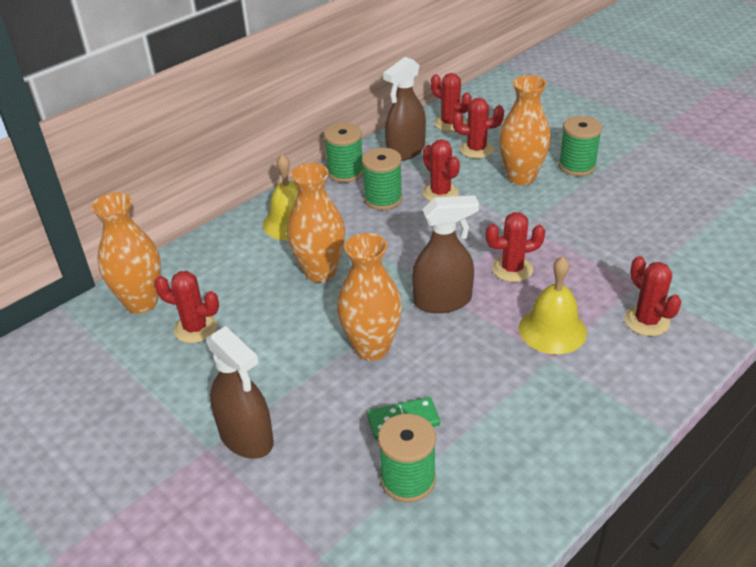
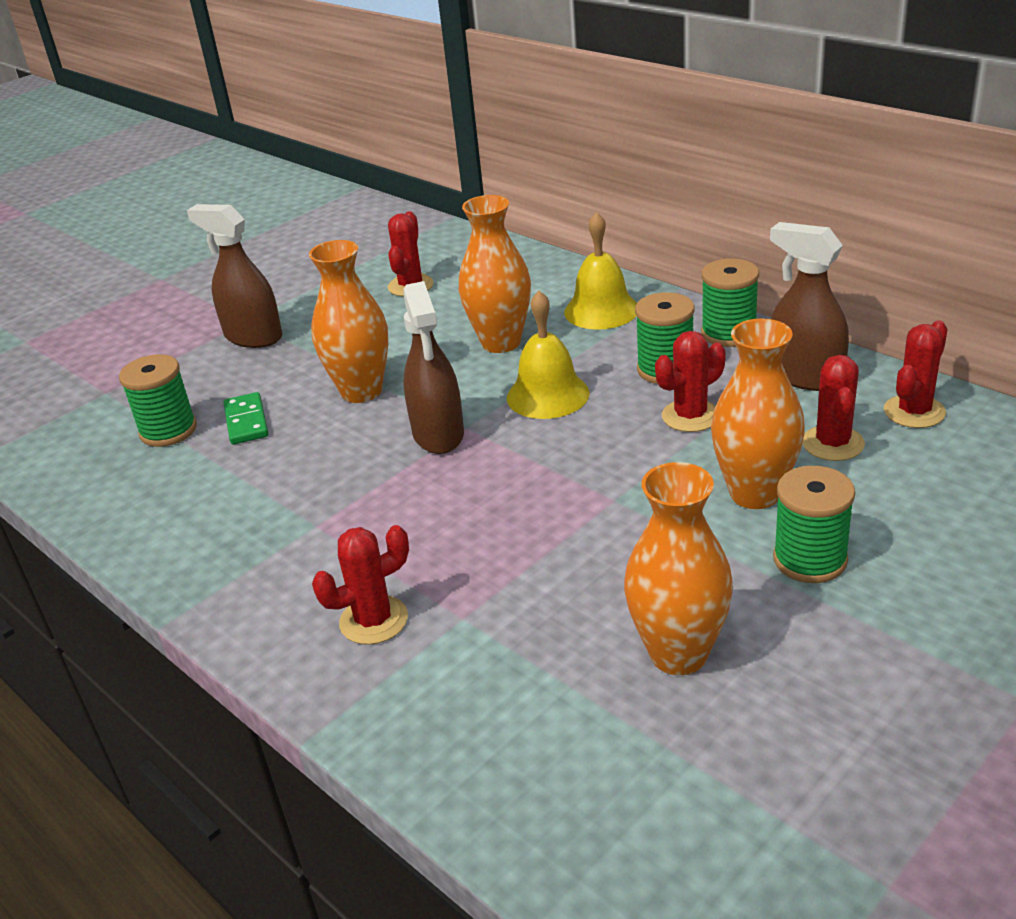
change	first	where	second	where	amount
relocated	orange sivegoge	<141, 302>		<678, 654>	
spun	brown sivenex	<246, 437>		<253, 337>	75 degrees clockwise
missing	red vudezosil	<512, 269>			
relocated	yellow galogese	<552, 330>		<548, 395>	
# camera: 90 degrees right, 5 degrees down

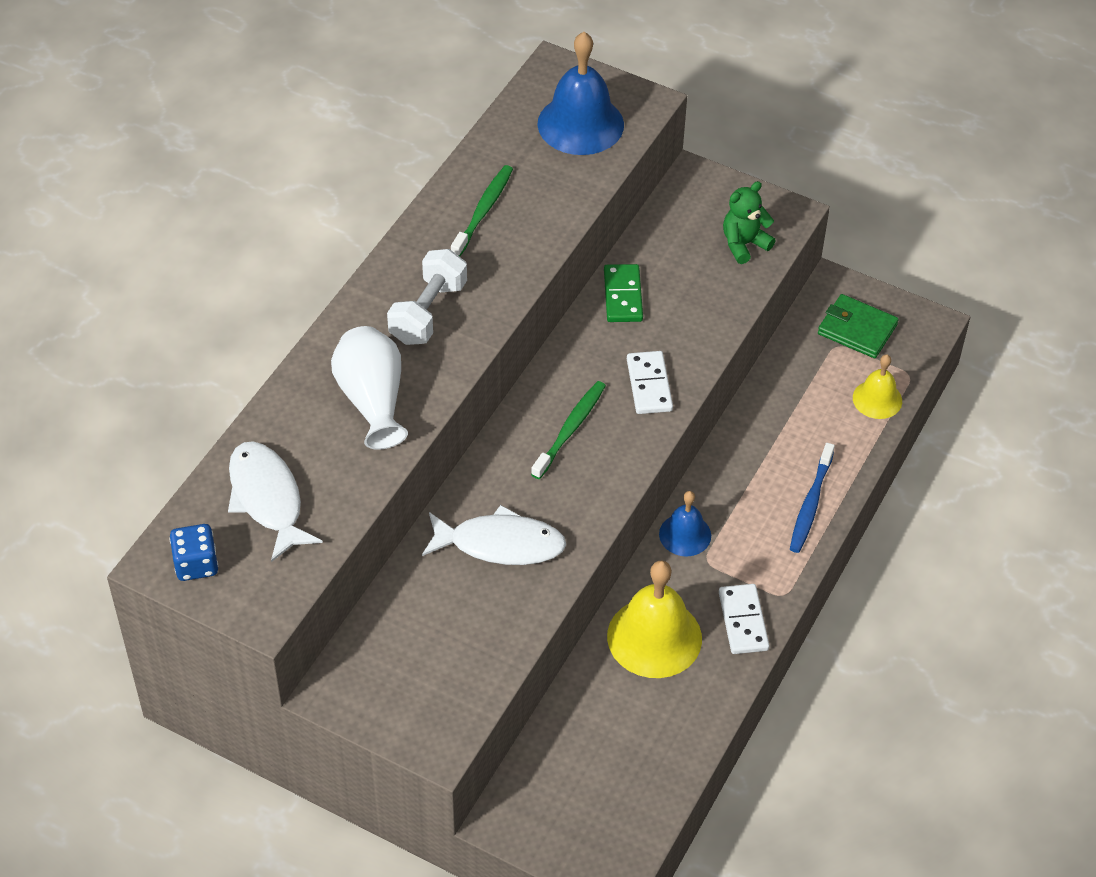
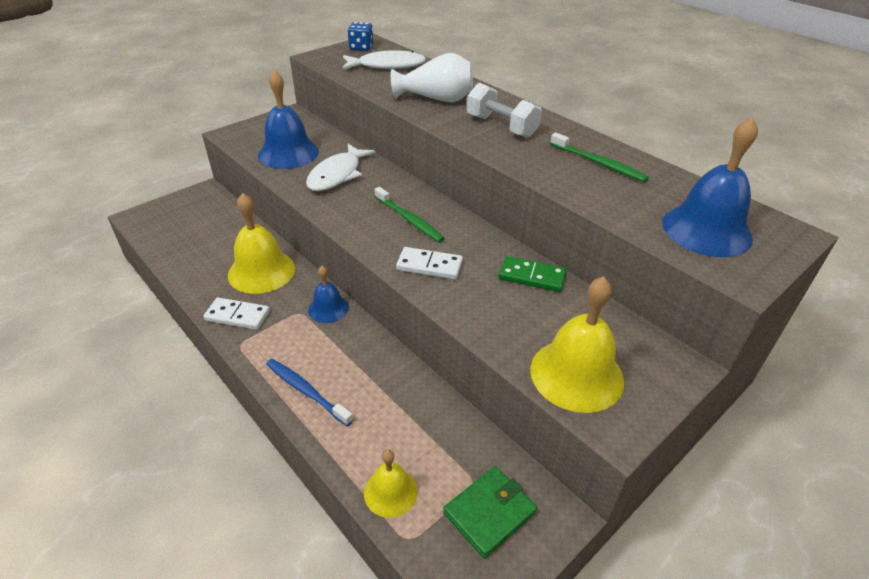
change	first	where	second	where	amount
exchanged	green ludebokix	<744, 244>	yellow galogese	<576, 374>	
appeared			blue galogese	<288, 153>	
# camera: 110 degrees right, 10 degrees down

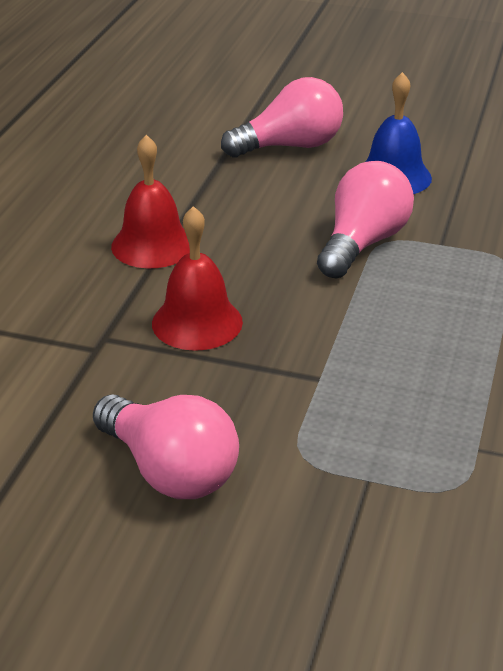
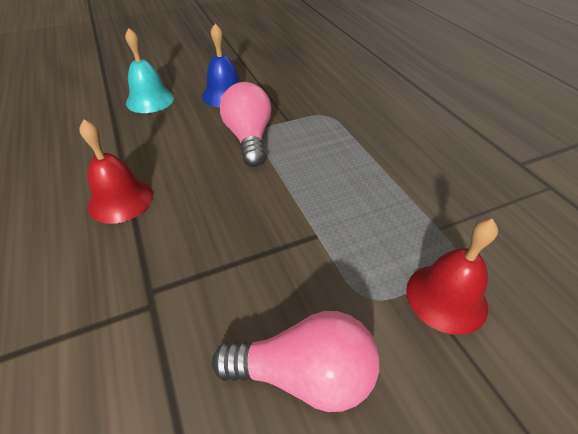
change	first	where	second	where	amount
relocated	red galogese	<197, 322>		<446, 297>	
exchanged	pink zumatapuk	<290, 146>	turquoise galogese	<150, 100>	
# camera: 40 degrees left, 10 degrees up

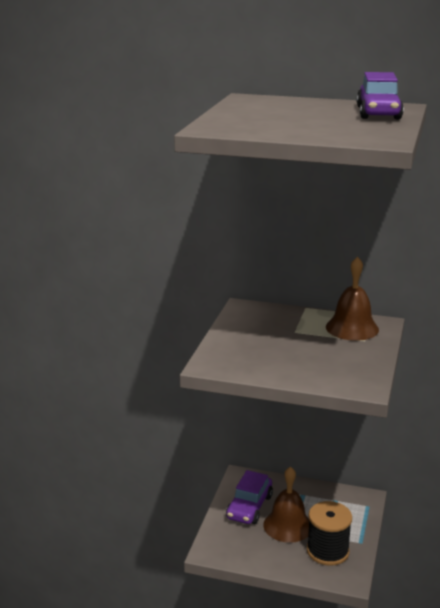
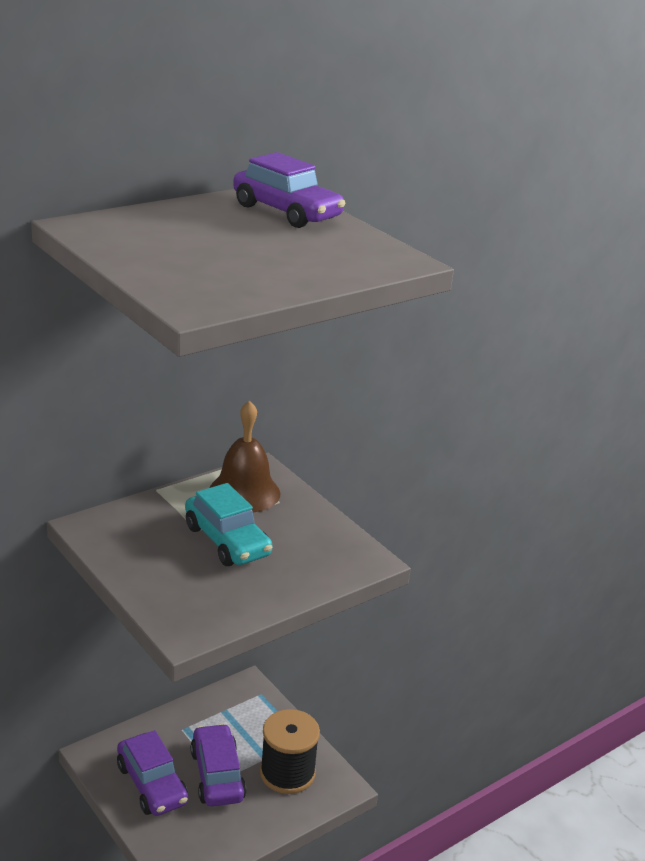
change	first	where	second	where	amount
exchanged	brown galogese	<288, 525>	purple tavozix	<217, 775>	
appeared			turquoise tavozix	<227, 541>	
# camera: 55 degrees left, 5 degrees up

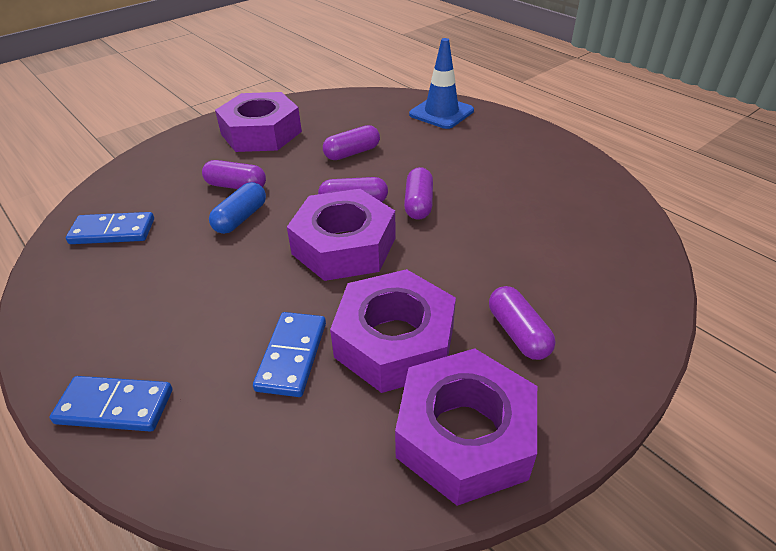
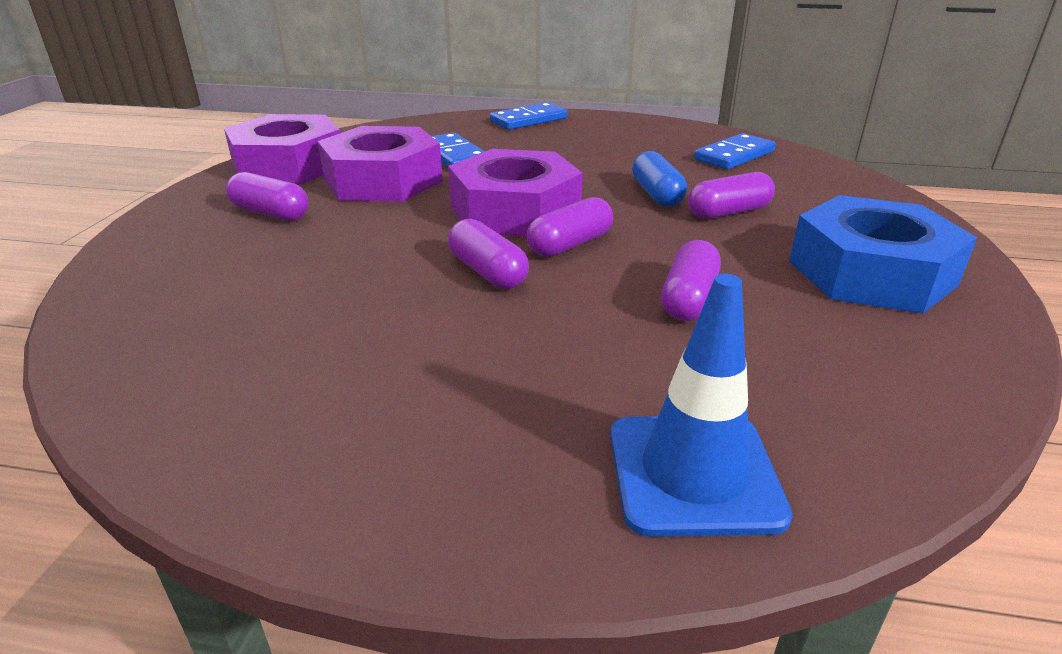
change	first	where	second	where	amount
colour	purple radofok	<261, 133>	blue radofok	<871, 273>	
# camera: 140 degrees right, 10 degrees down

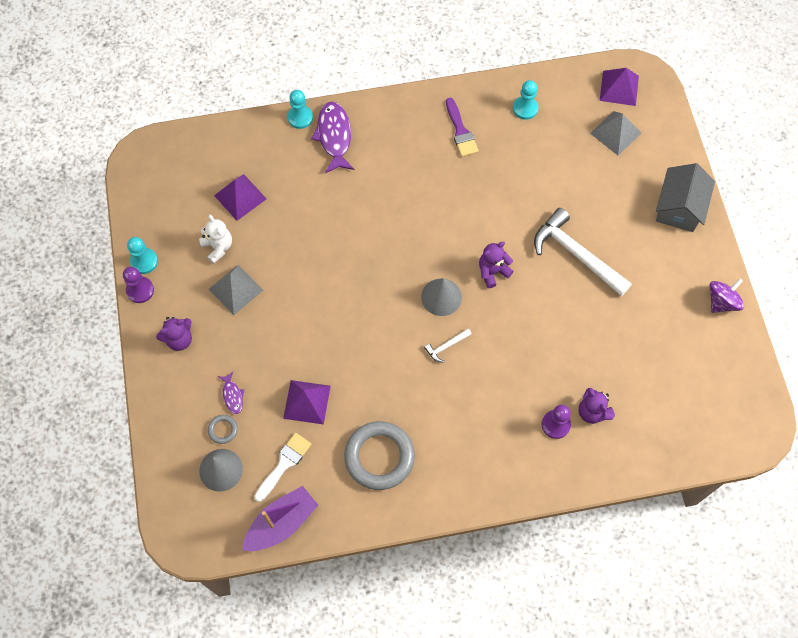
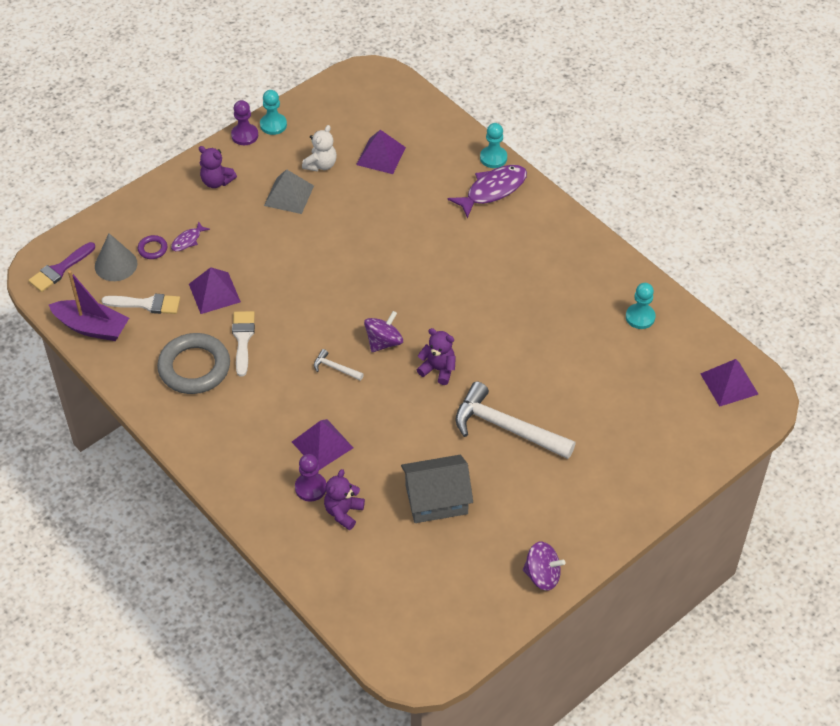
change	first	where	second	where	amount
colour	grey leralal	<223, 430>	purple leralal	<152, 249>	
exchanged	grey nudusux	<441, 297>	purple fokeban	<384, 342>	
relocated	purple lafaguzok	<460, 131>		<60, 269>	
spun	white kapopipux	<576, 254>		<506, 427>	75 degrees counterclockwise
missing	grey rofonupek	<615, 133>			
relocated	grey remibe	<679, 208>		<436, 499>	
appeared			white lafaguzok	<243, 339>	
appeared			purple rofonupek	<322, 444>	
# camera: 60 degrees right, 15 degrees down

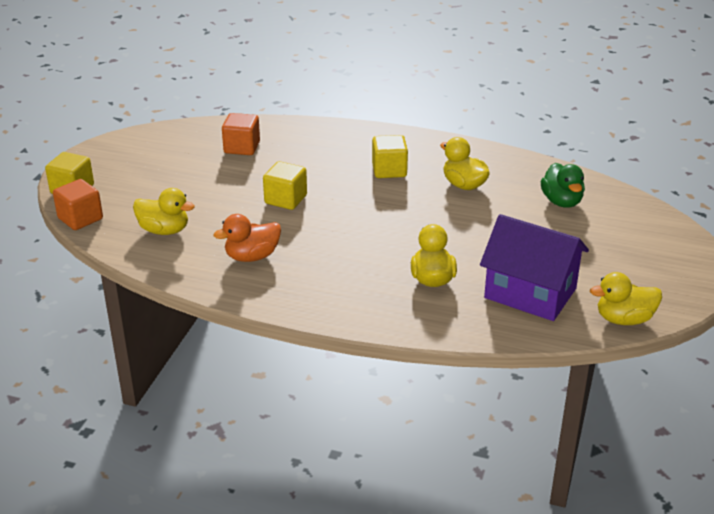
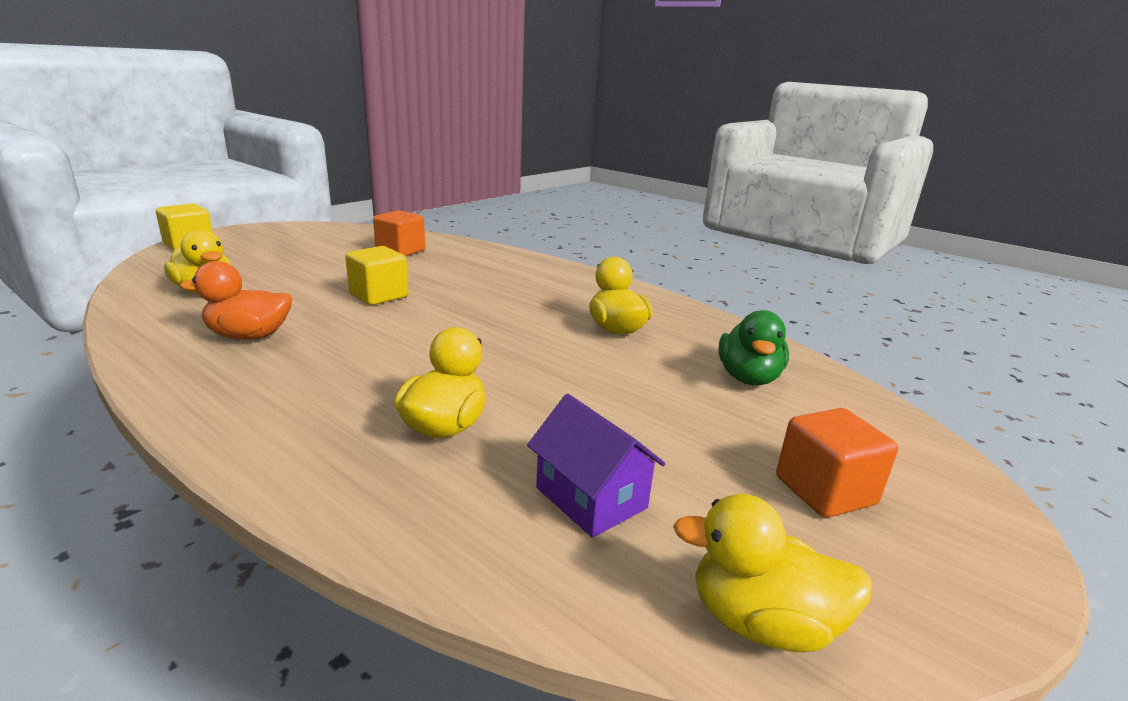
change	first	where	second	where	amount
relocated	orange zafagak	<80, 219>		<825, 491>	
missing	yellow zafagak	<389, 170>			
size	purple remibe	<530, 293>		<591, 498>	x0.59
# camera: 20 degrees right, 10 degrees down

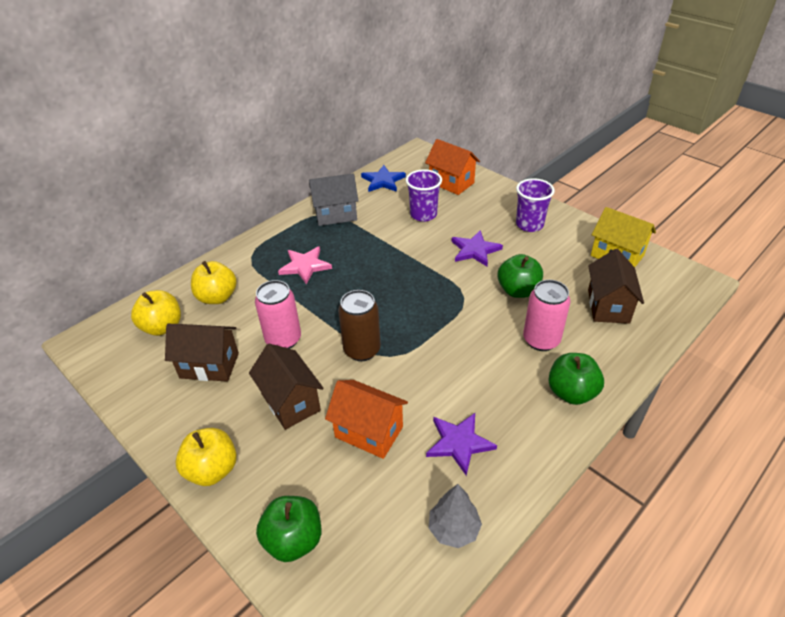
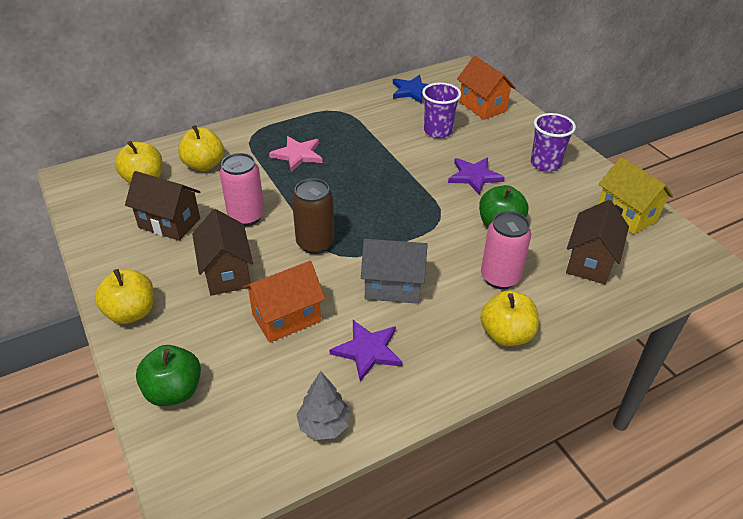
change	first	where	second	where	amount
relocated	grey remibe	<336, 215>		<393, 287>	
spun	orange remibe	<369, 432>		<286, 318>	75 degrees counterclockwise
colour	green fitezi	<571, 392>	yellow fitezi	<506, 334>	
# camera: 15 degrees right, 0 degrees up

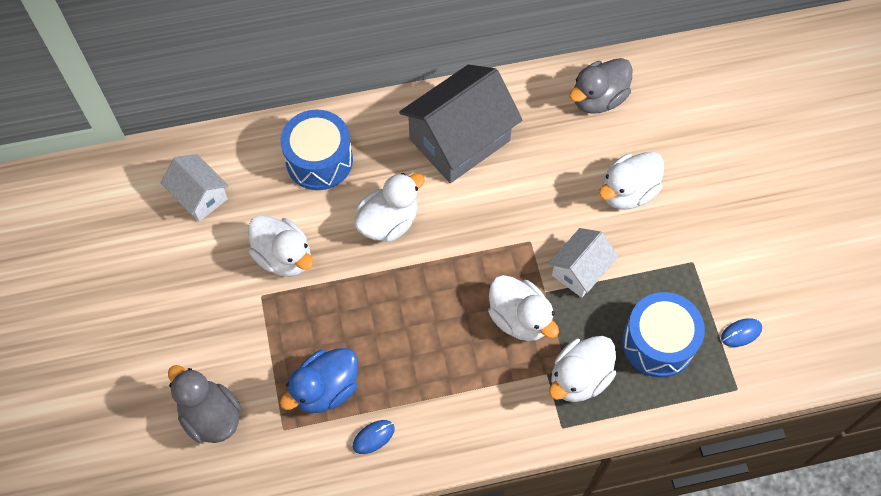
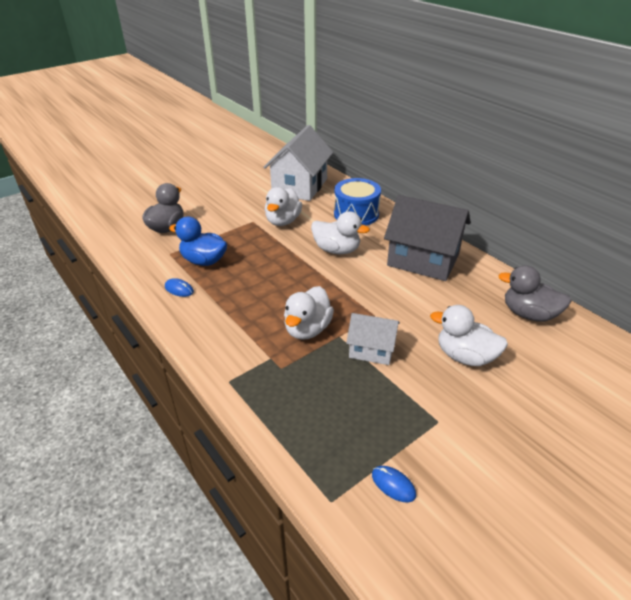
change	first	where	second	where	amount
size	white remibe	<199, 196>		<300, 186>	x1.82
missing	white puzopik	<579, 378>			
missing	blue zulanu	<658, 342>			
# camera: 65 degrees right, 25 degrees down

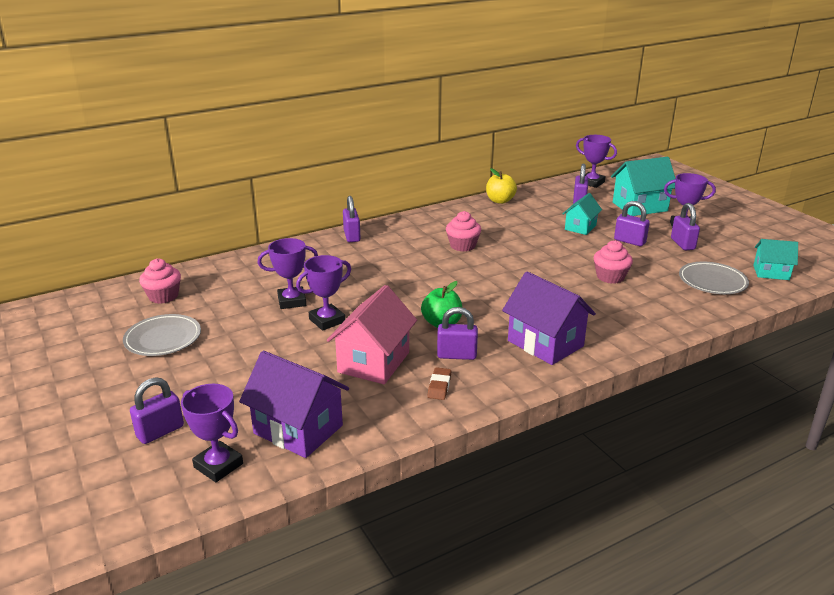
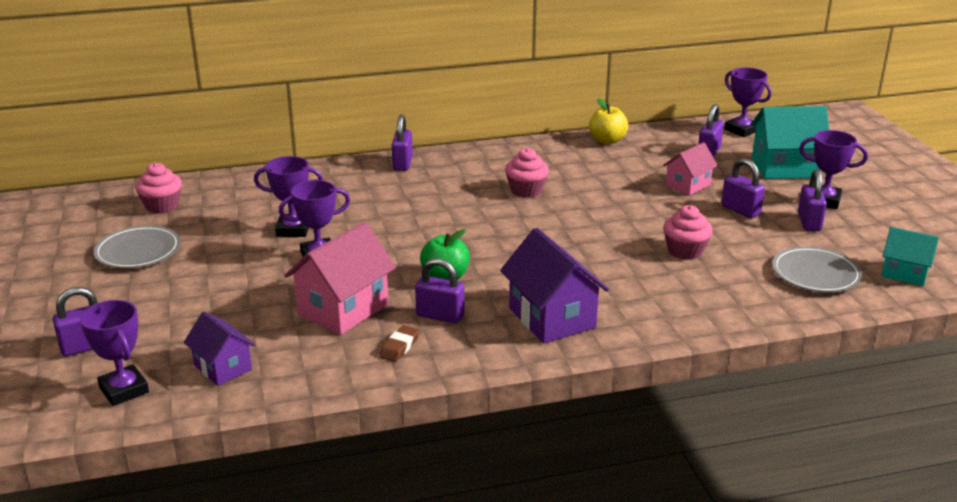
change	first	where	second	where	amount
size	purple remibe	<298, 429>		<223, 367>	x0.61
colour	turquoise remibe	<580, 227>	pink remibe	<688, 185>	
# camera: 15 degrees right, 0 degrees up

